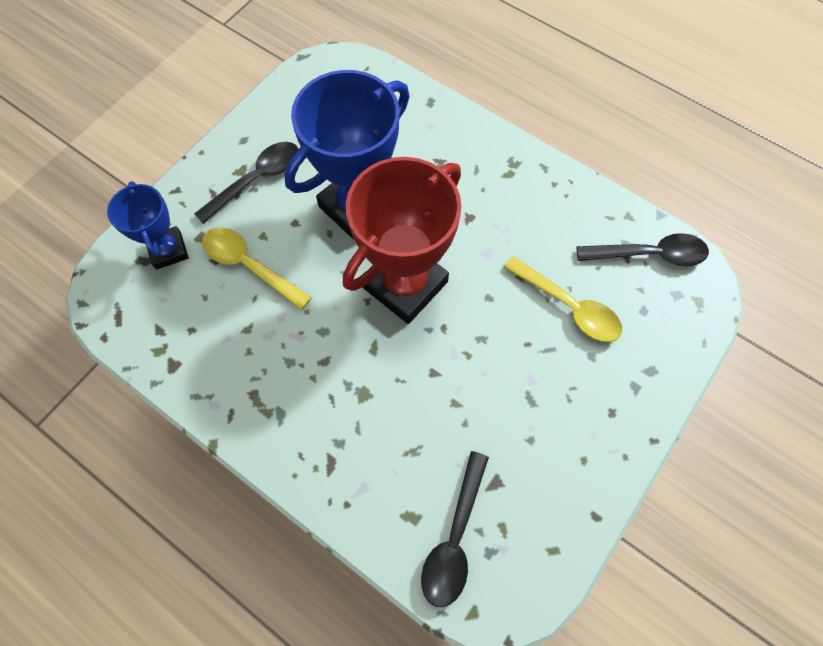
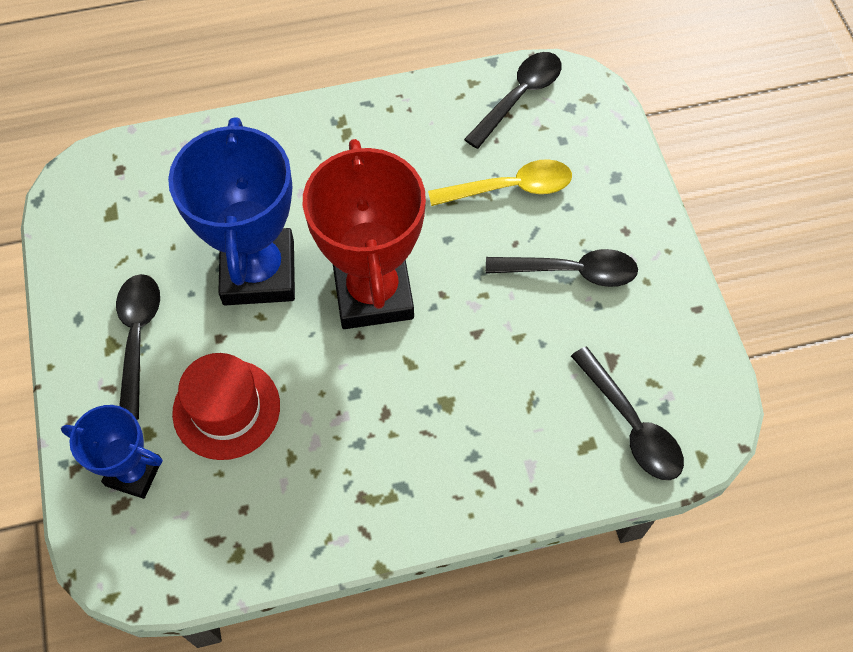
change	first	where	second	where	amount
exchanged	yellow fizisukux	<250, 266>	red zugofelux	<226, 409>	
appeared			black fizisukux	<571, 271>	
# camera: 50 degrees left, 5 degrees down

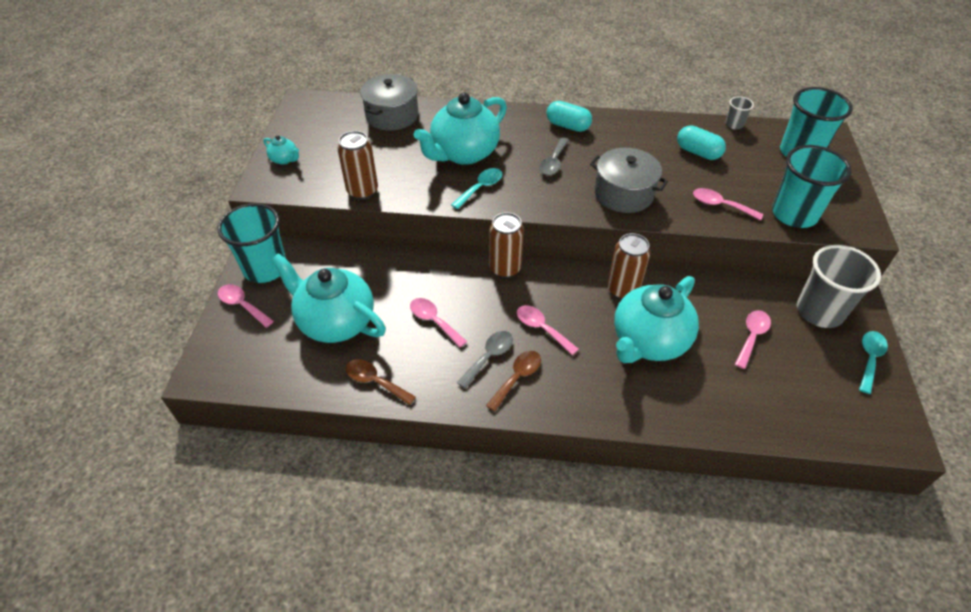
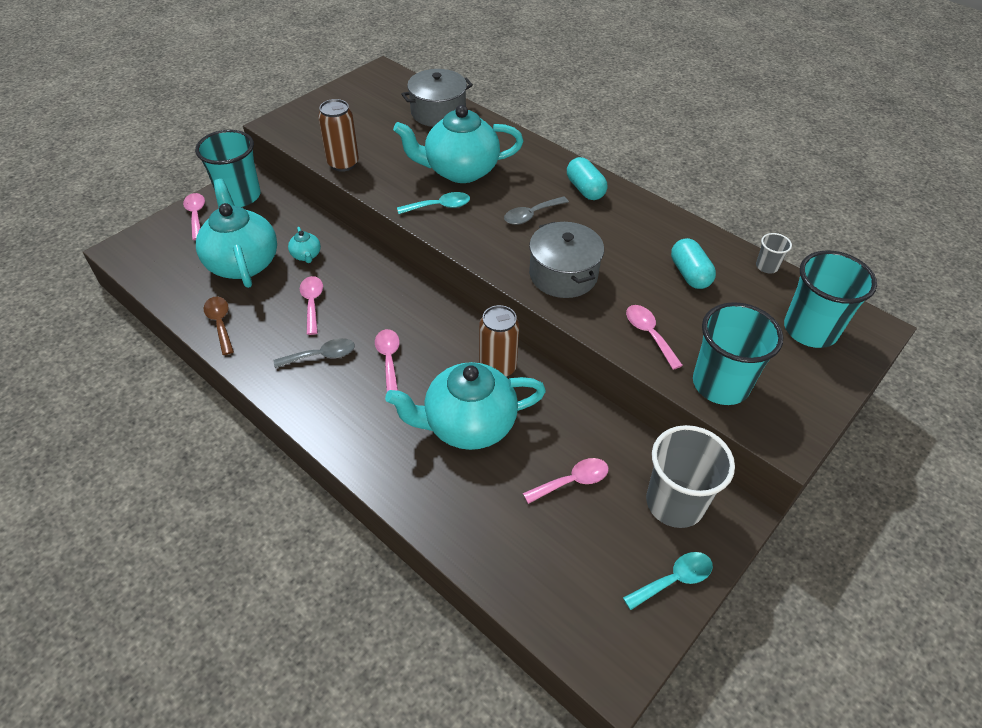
change	first	where	second	where	amount
relocated	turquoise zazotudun	<284, 159>		<306, 255>	
missing	brown fizisukux	<517, 377>			
missing	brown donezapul	<505, 268>			
# camera: 35 degrees right, 0 degrees up

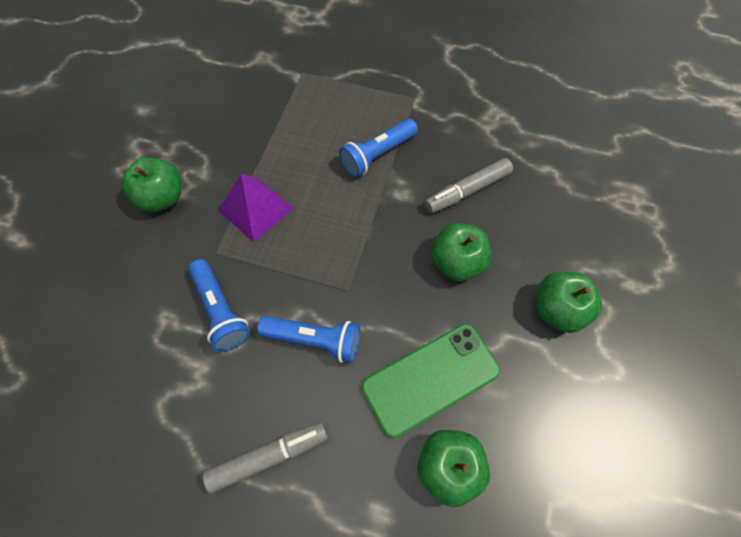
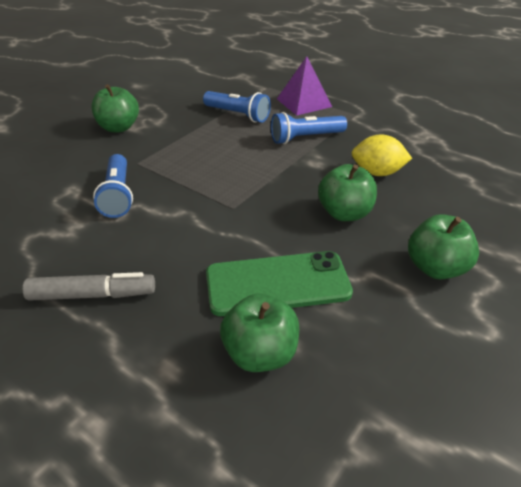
change	first	where	second	where	amount
relocated	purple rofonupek	<256, 209>		<304, 102>	
relocated	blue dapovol	<314, 340>		<237, 115>	
exchanged	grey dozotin	<467, 191>	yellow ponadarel	<377, 173>	
# camera: 20 degrees right, 25 degrees down

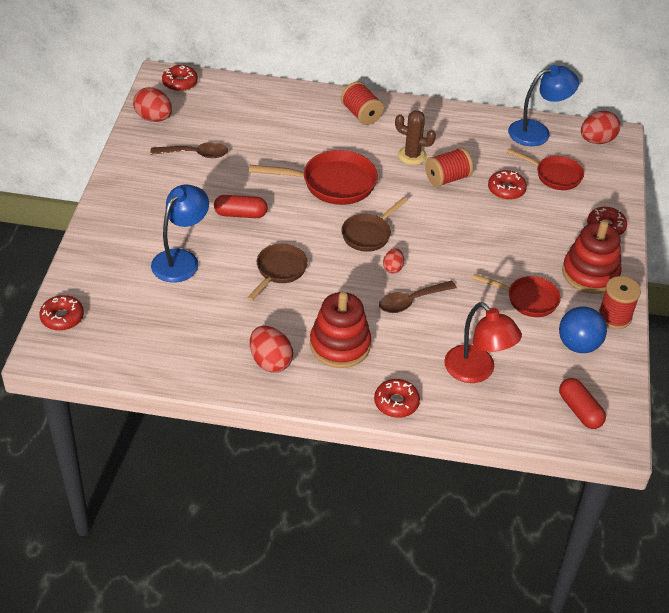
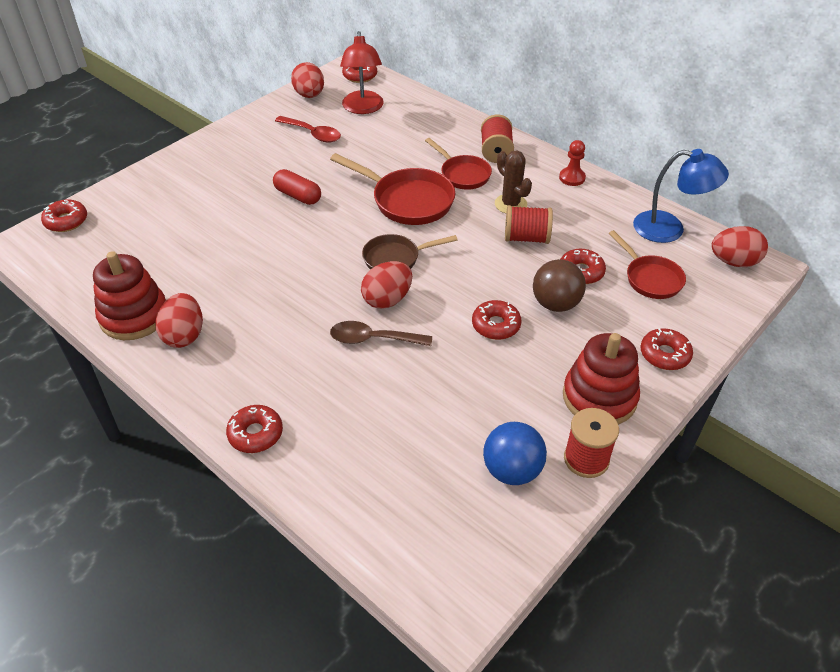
change	first	where	second	where	amount
colour	brown fizisukux	<195, 154>	red fizisukux	<313, 134>	
missing	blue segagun	<181, 259>			
missing	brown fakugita	<279, 270>			
relocated	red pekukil	<340, 345>		<134, 316>	
size	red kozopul	<393, 268>		<387, 299>	x1.76
relocated	red segagun	<477, 371>		<363, 108>	
relocated	red fakugita	<528, 299>		<463, 174>	
missing	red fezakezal	<579, 410>			
appeared			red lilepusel	<496, 325>	
appeared			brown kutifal	<555, 304>	
appeared			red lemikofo	<572, 178>	
# camera: 35 degrees right, 0 degrees up

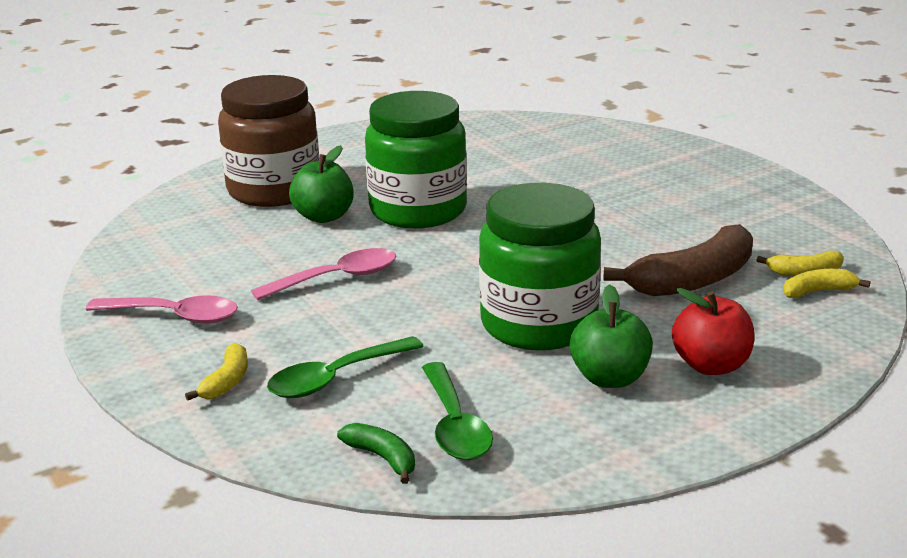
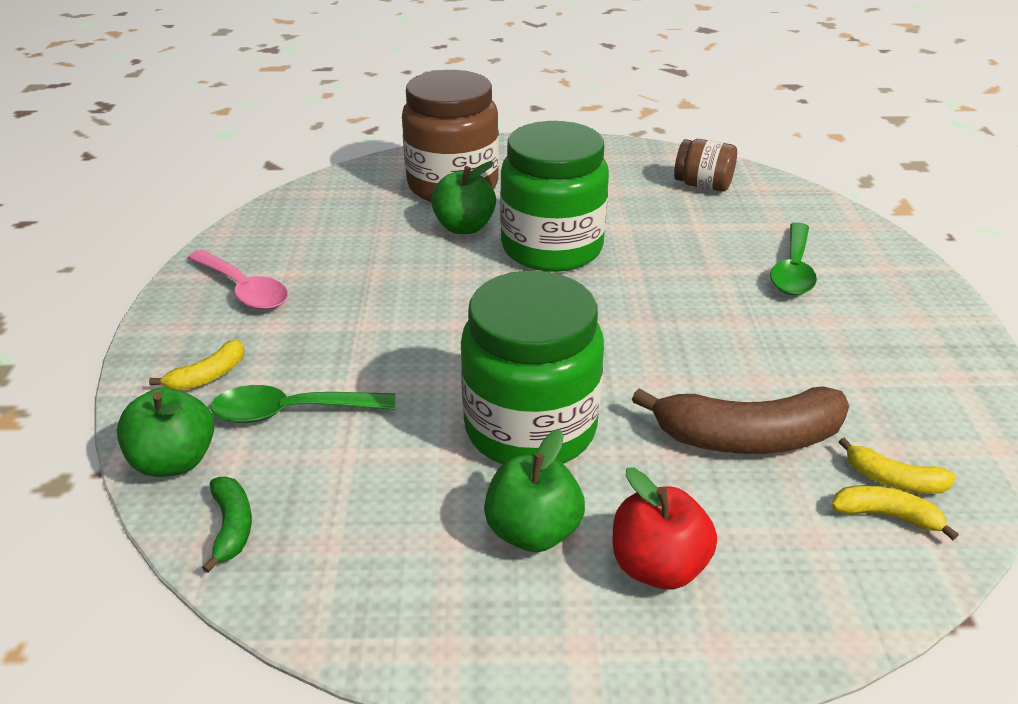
change	first	where	second	where	amount
missing	pink fizisukux	<337, 278>			
relocated	green fizisukux	<455, 425>		<793, 270>	
appeared			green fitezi	<175, 461>	
appeared			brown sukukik	<703, 185>	
# camera: 30 degrees right, 10 degrees up

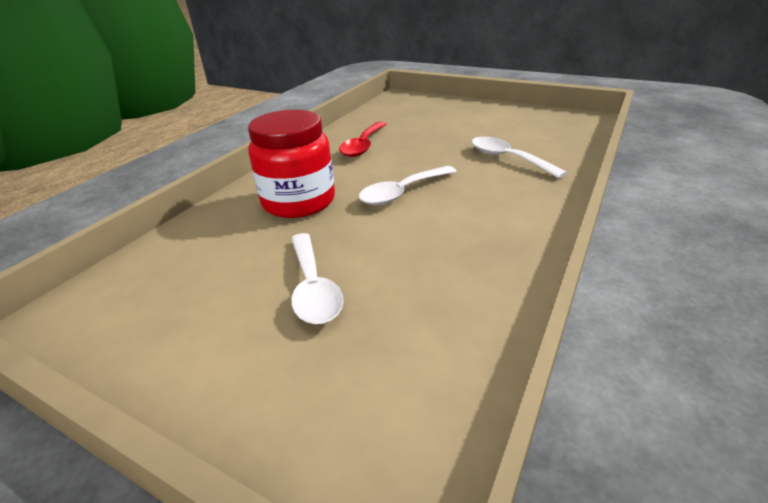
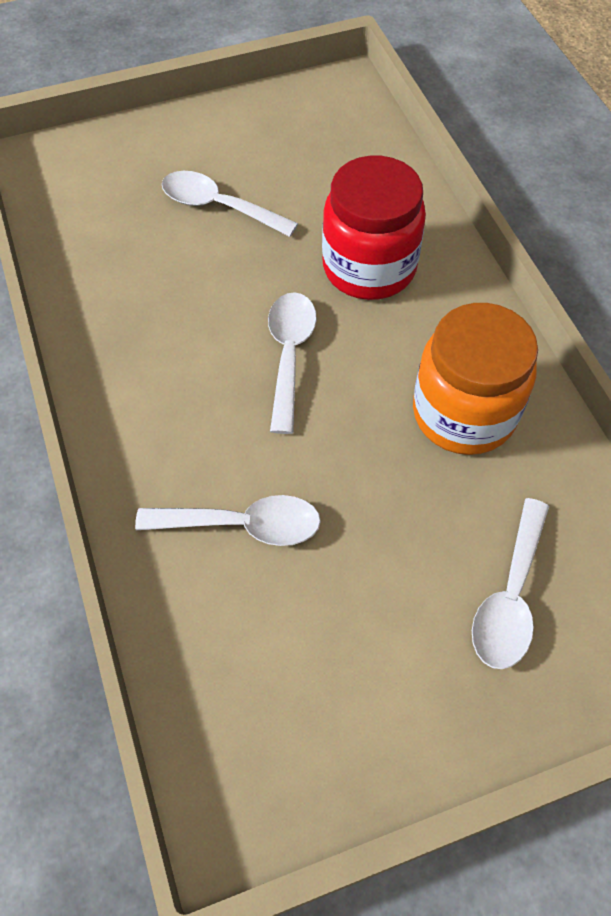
change	first	where	second	where	amount
exchanged	red fizisukux	<363, 145>	orange sukukik	<464, 413>	
appeared			white fizisukux	<510, 597>	
# camera: 130 degrees right, 25 degrees up

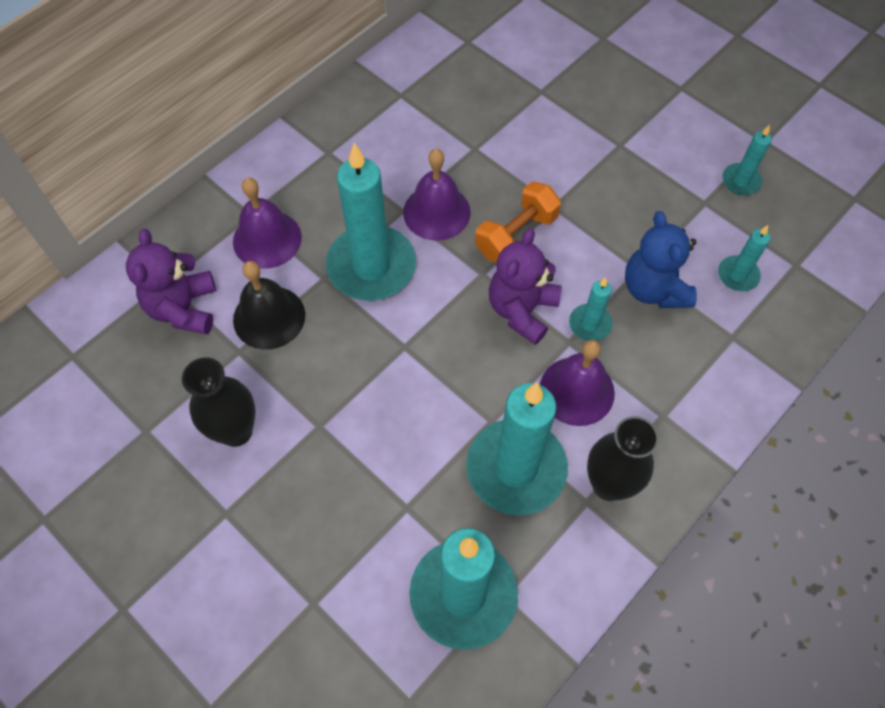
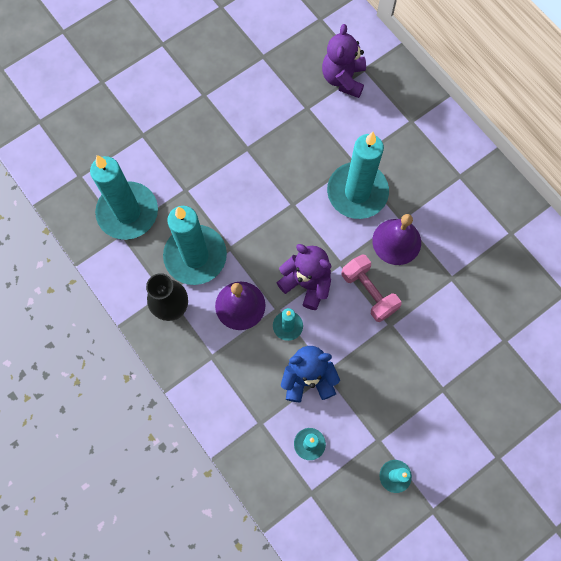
change	first	where	second	where	amount
spun	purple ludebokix	<184, 308>		<343, 79>	90 degrees counterclockwise
missing	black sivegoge	<236, 431>			
missing	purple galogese	<267, 239>			
missing	black galogese	<269, 317>			
colour	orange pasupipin	<516, 235>	pink pasupipin	<369, 292>	
# camera: 100 degrees right, 10 degrees up

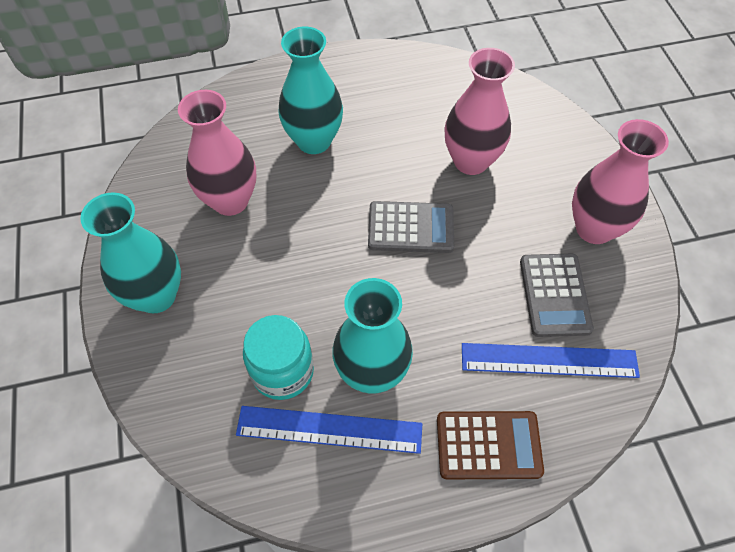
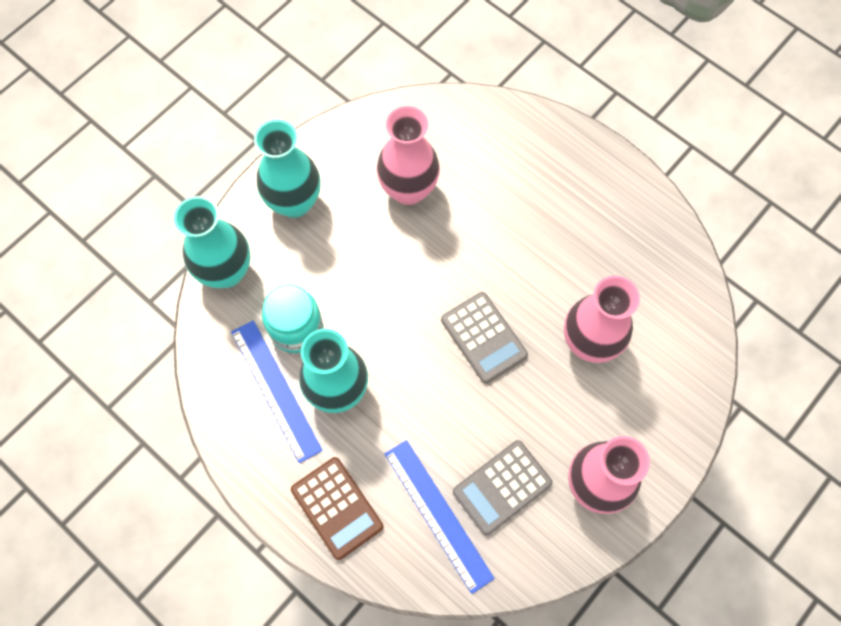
change	first	where	second	where	amount
relocated	turquoise sivegoge	<314, 141>		<226, 272>	
# camera: 55 degrees right, 10 degrees up

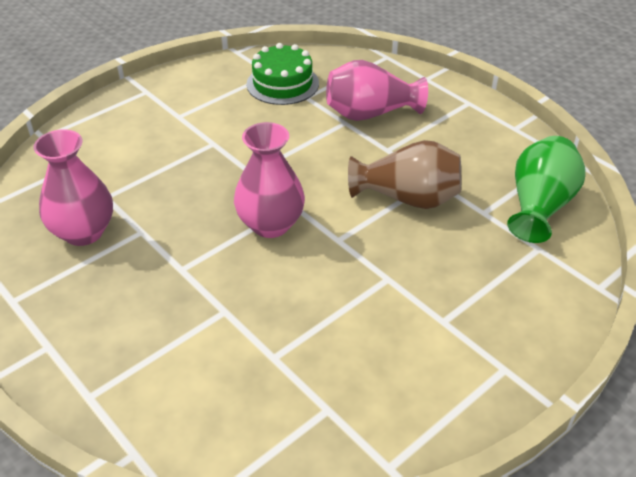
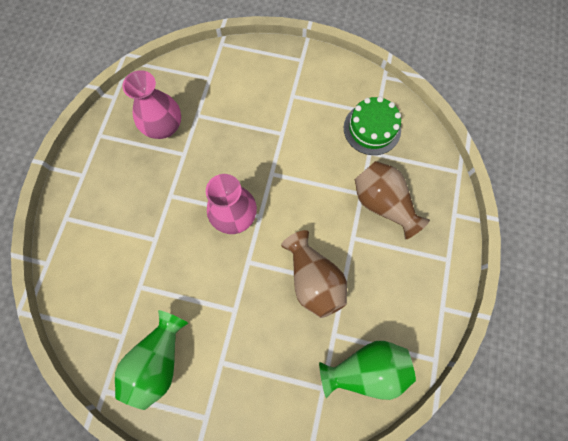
change	first	where	second	where	amount
colour	pink sivegoge	<370, 114>	brown sivegoge	<382, 203>	
appeared			green sivegoge	<158, 360>	
# camera: 55 degrees right, 30 degrees up

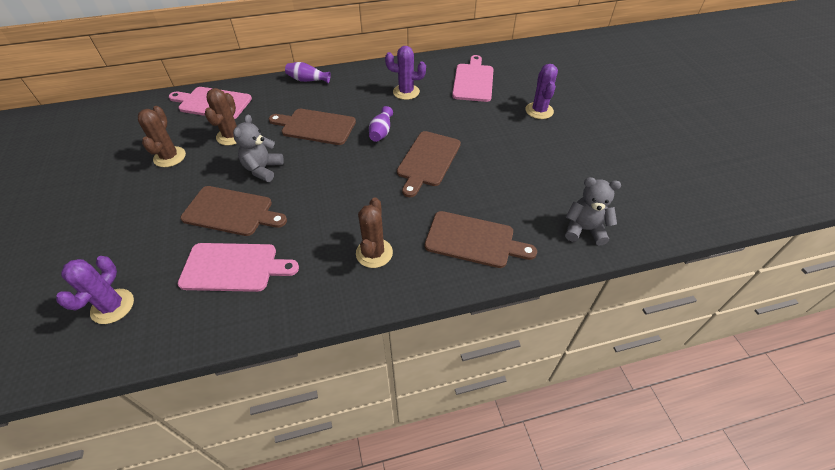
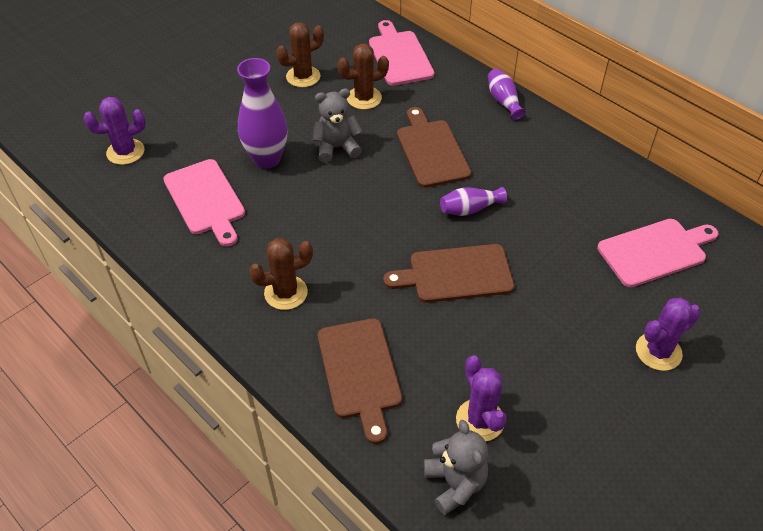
change	first	where	second	where	amount
exchanged	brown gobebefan	<231, 211>	purple sivegoge	<267, 159>	
relocated	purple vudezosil	<406, 92>		<480, 420>	
# camera: 60 degrees right, 0 degrees up

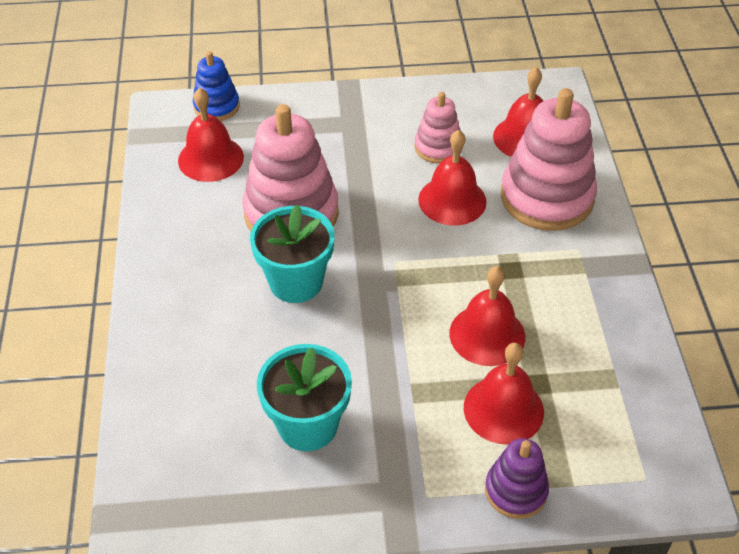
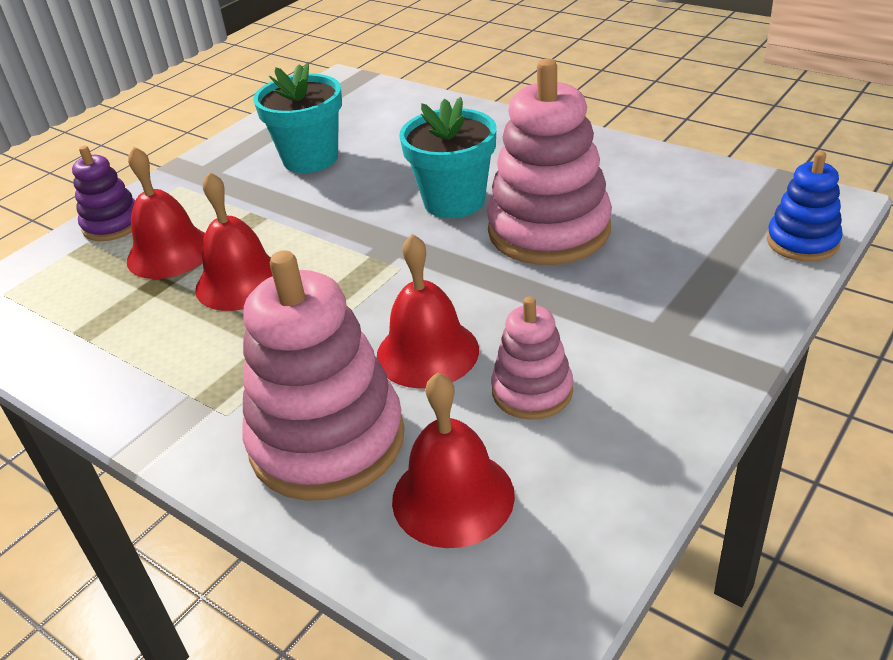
change	first	where	second	where	amount
missing	red galogese	<211, 158>			
# camera: 135 degrees right, 10 degrees down

